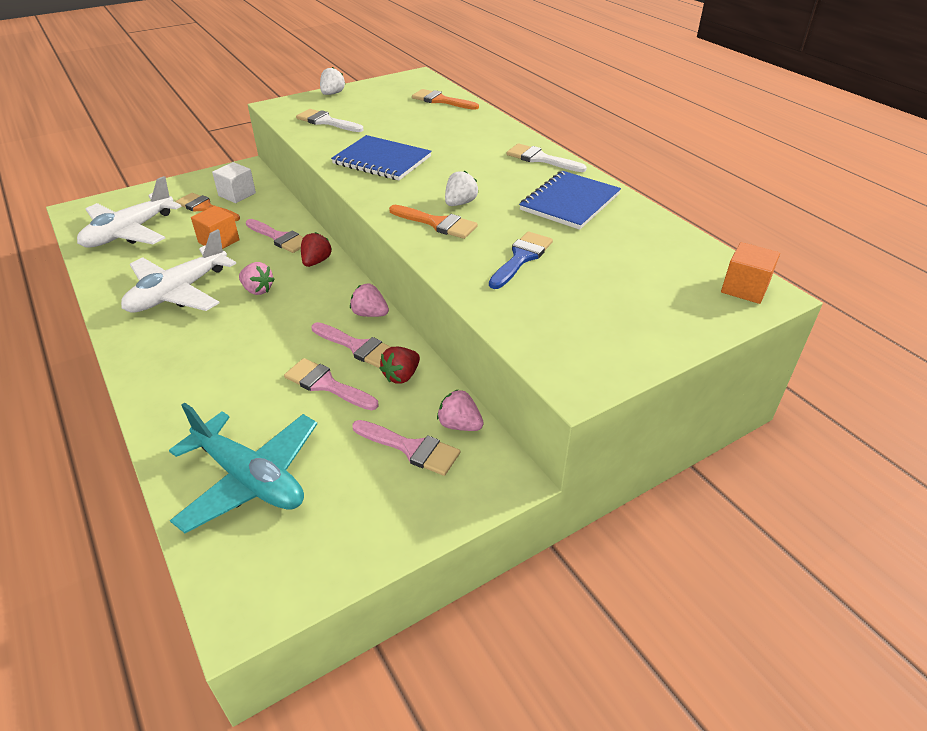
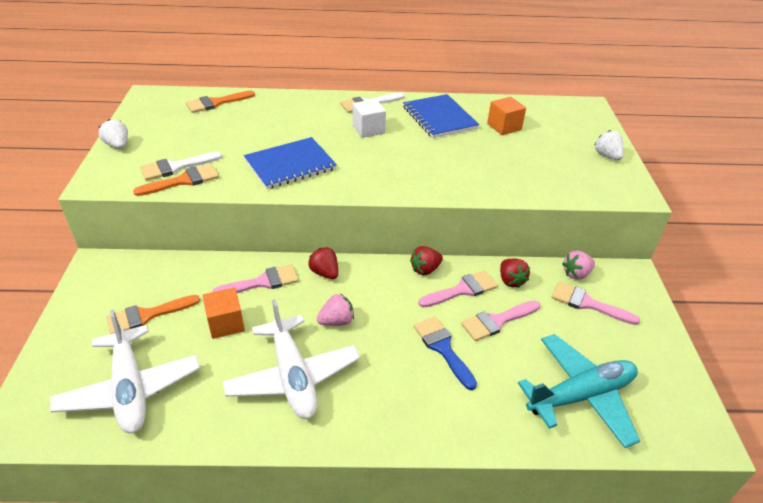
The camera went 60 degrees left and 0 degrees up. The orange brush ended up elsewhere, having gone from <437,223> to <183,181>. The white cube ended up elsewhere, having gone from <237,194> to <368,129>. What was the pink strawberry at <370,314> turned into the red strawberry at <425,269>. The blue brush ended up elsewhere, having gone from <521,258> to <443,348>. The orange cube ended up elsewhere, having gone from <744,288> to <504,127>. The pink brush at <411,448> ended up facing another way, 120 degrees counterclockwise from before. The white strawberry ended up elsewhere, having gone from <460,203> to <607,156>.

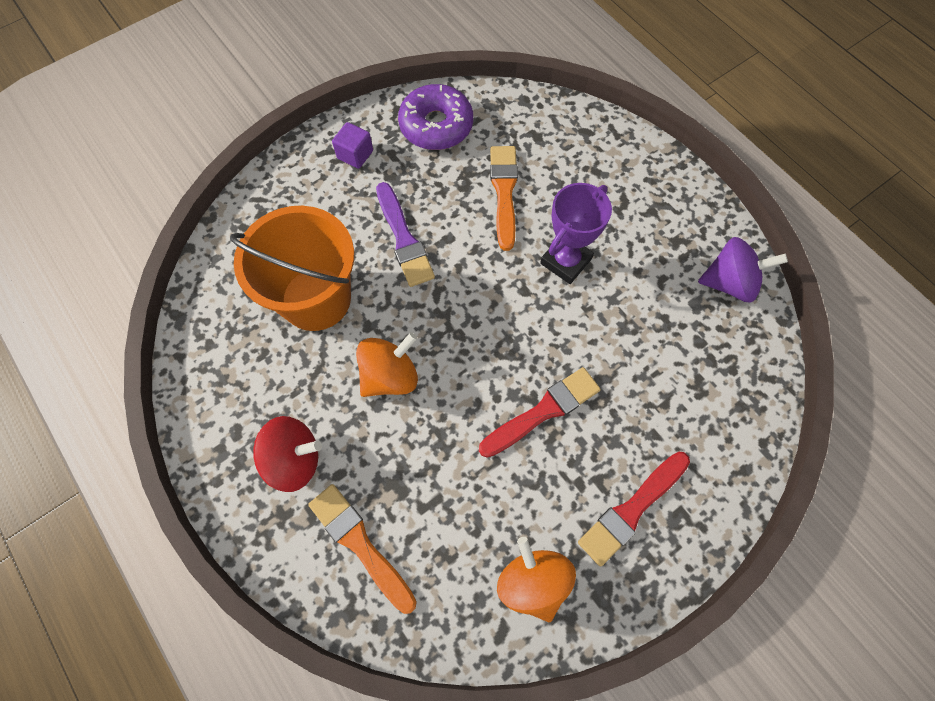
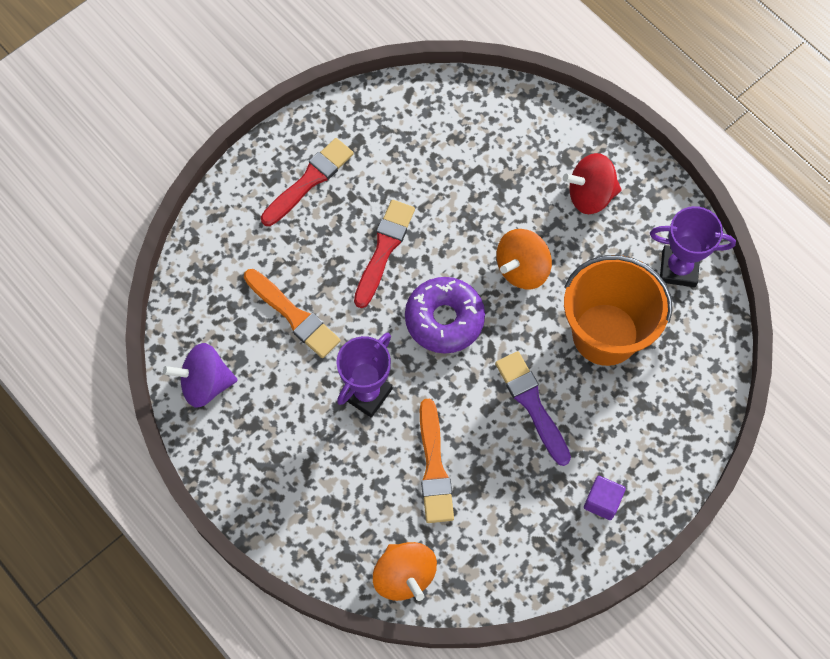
The camera went 175 degrees right and 0 degrees up. The orange brush ended up elsewhere, having gone from <360,544> to <293,315>. The red brush at <543,411> ended up facing another way, 150 degrees clockwise from before. The orange spinning top ended up elsewhere, having gone from <533,582> to <404,575>. The purple donut ended up elsewhere, having gone from <436,126> to <444,319>. The second view gained the purple trophy at <678,268>.

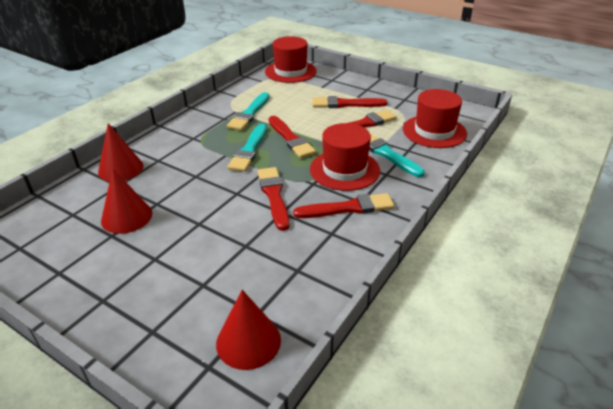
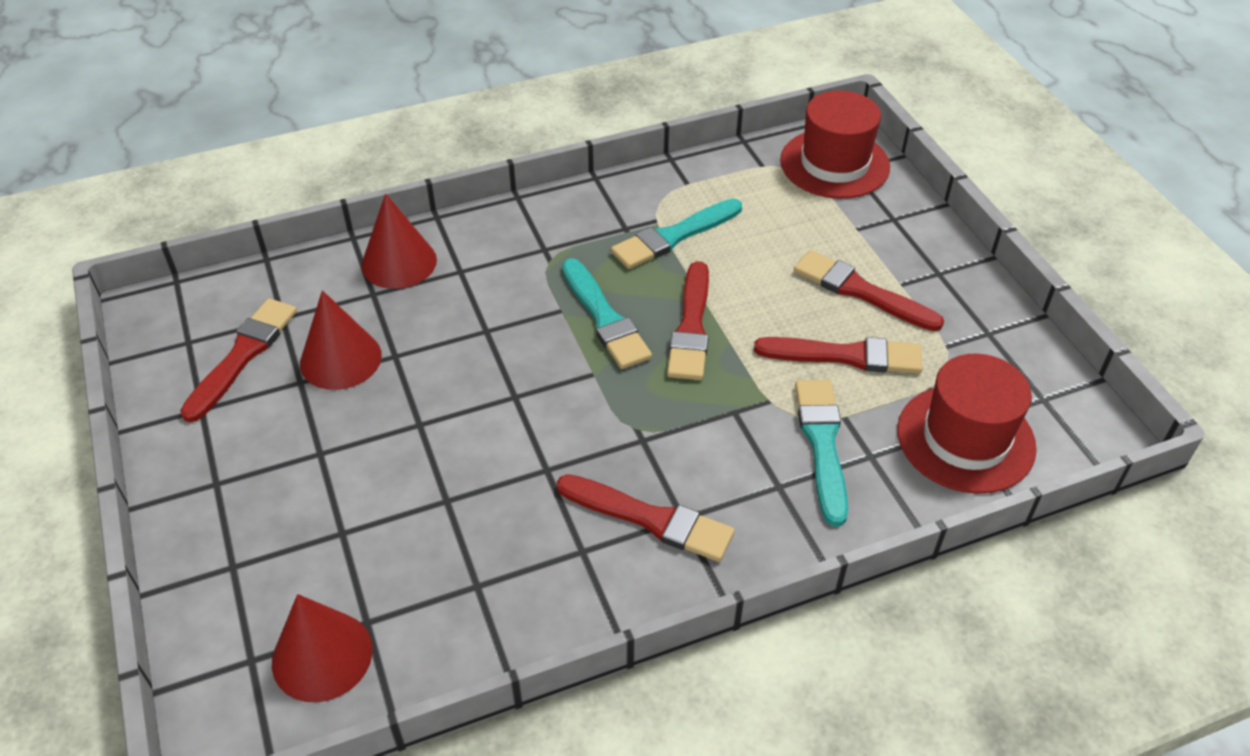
The camera went 35 degrees right and 10 degrees up. The red brush ended up elsewhere, having gone from <274,195> to <243,355>. The turquoise brush at <249,150> ended up facing another way, 75 degrees counterclockwise from before. The second view lost the red hat at <344,170>.

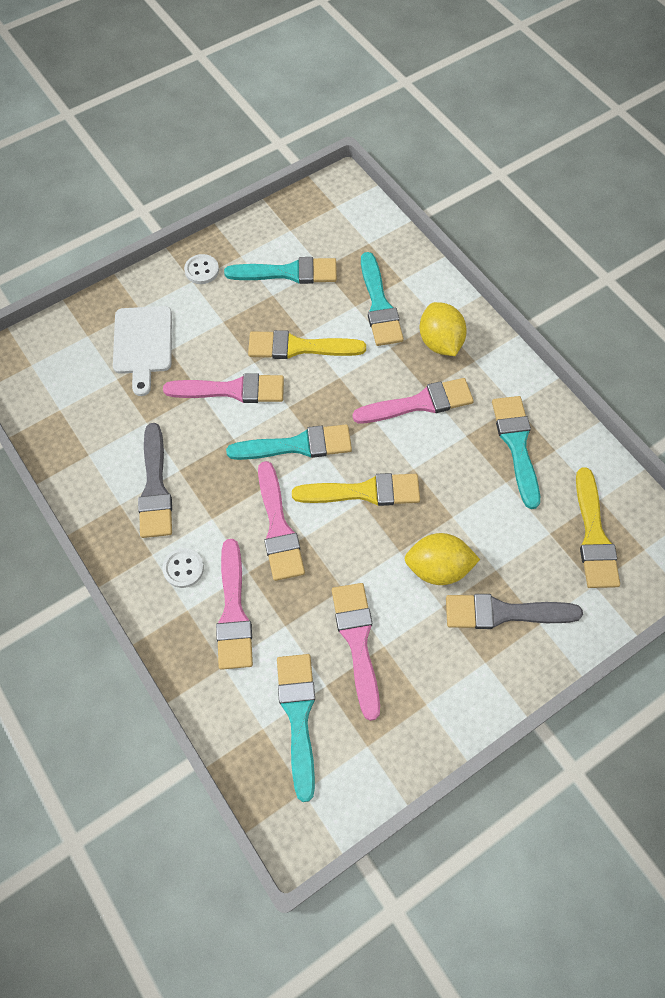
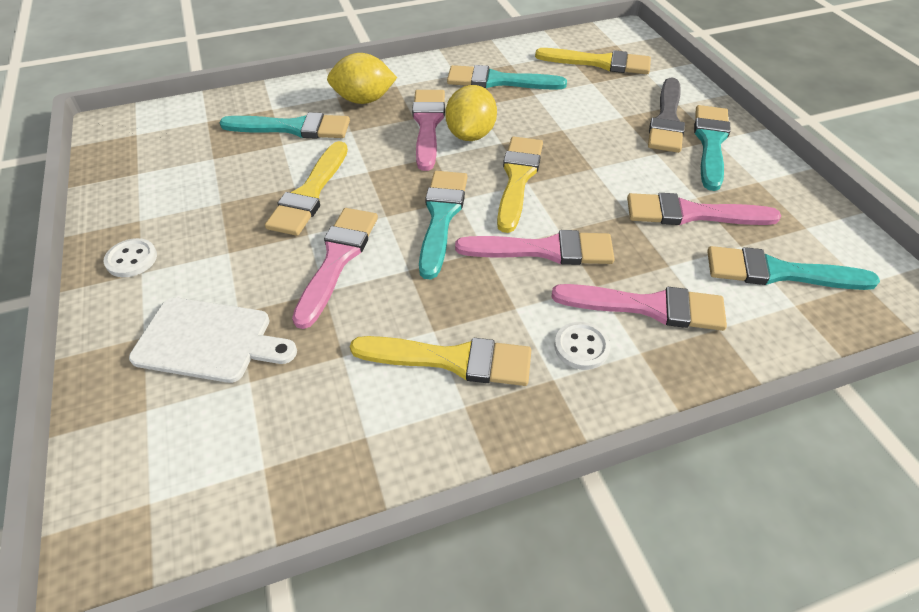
The camera went 75 degrees left and 15 degrees down. What was the grey brush at <155,487> turned into the yellow brush at <452,360>. The yellow lemon ended up elsewhere, having gone from <438,568> to <471,135>. The turquoise brush ended up elsewhere, having gone from <288,273> to <710,143>.

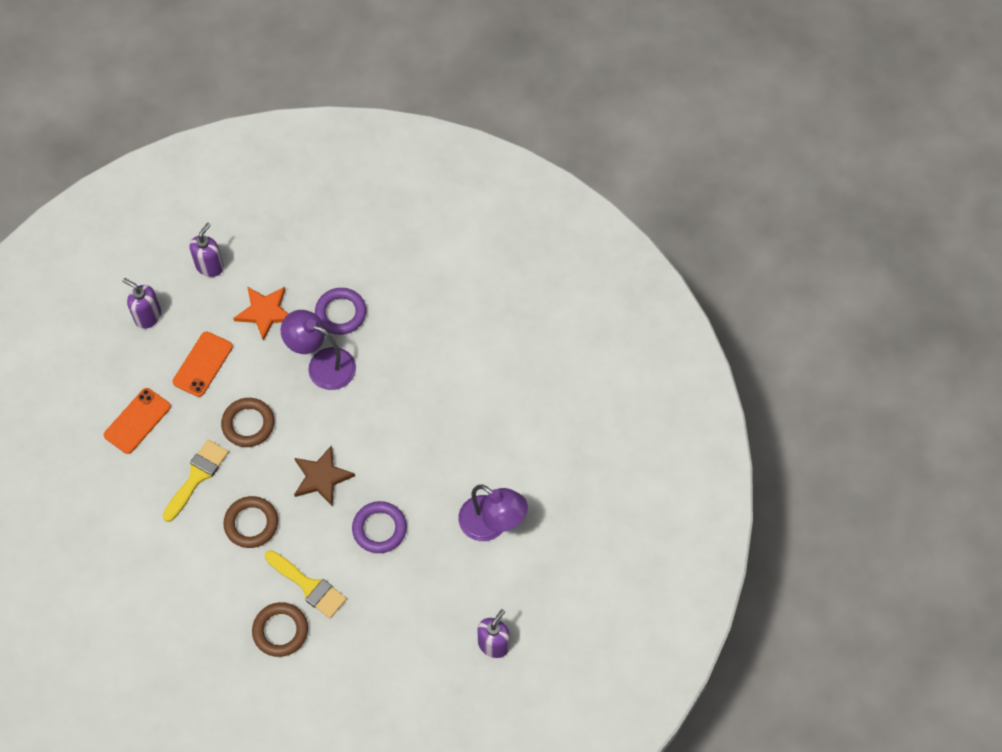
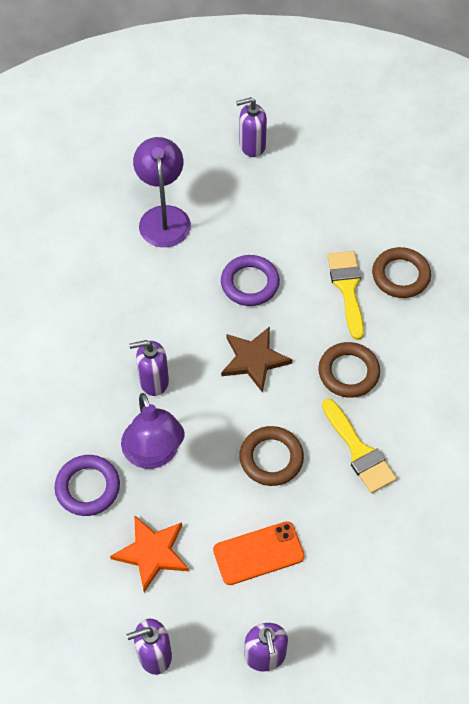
The camera went 135 degrees left and 5 degrees down. The second view gained the purple soap dispenser at <153,381>. The yellow brush at <197,476> ended up facing another way, 105 degrees counterclockwise from before. The second view lost the orange phone at <137,421>.

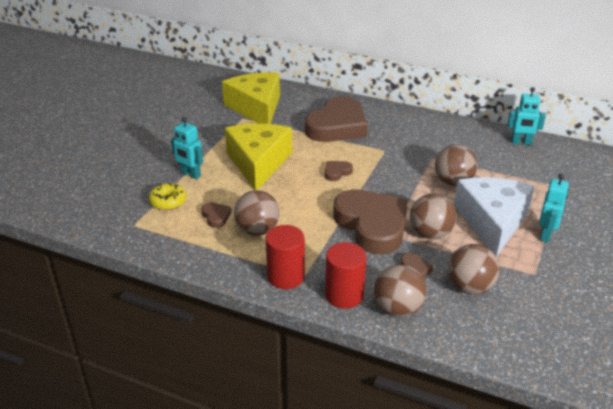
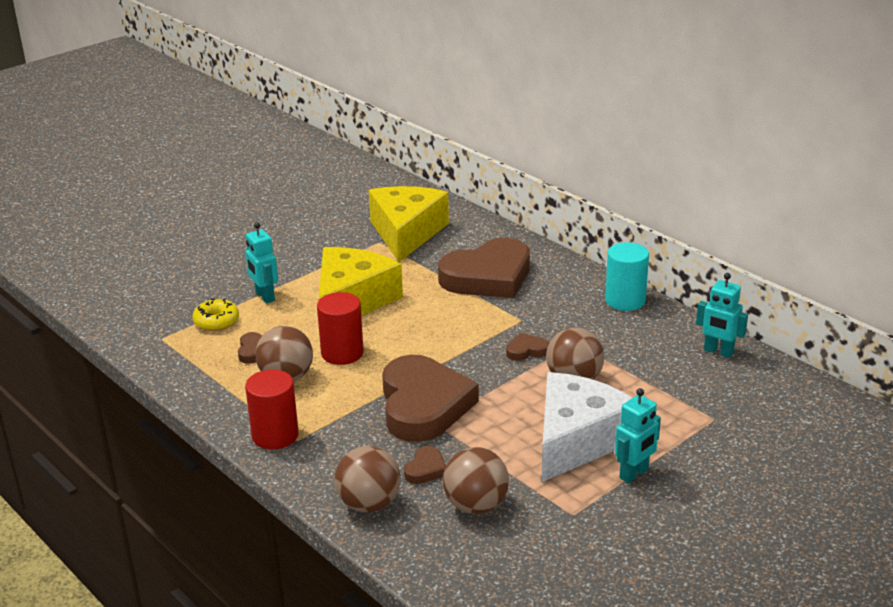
The camera went 25 degrees right and 5 degrees down. The red cylinder ended up elsewhere, having gone from <344,295> to <342,353>. The brown heart ended up elsewhere, having gone from <337,172> to <526,350>. The second view gained the turquoise cylinder at <625,300>. The second view lost the brown ball at <430,234>.

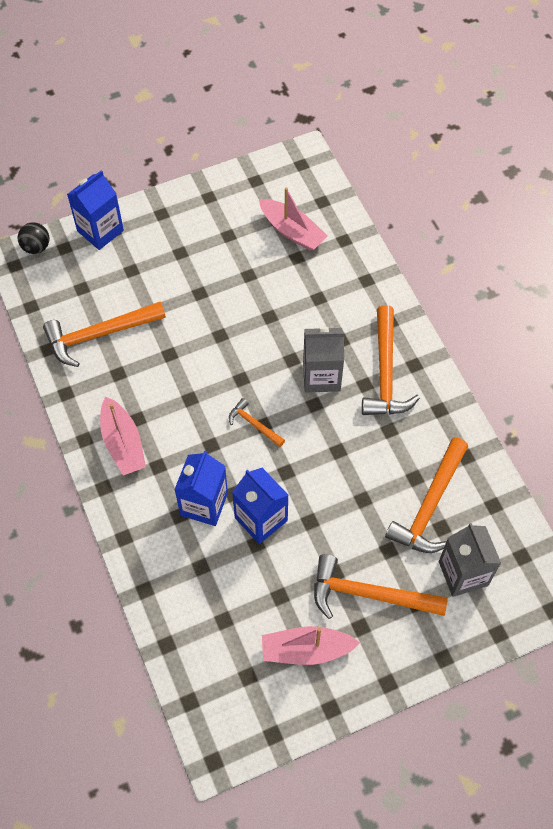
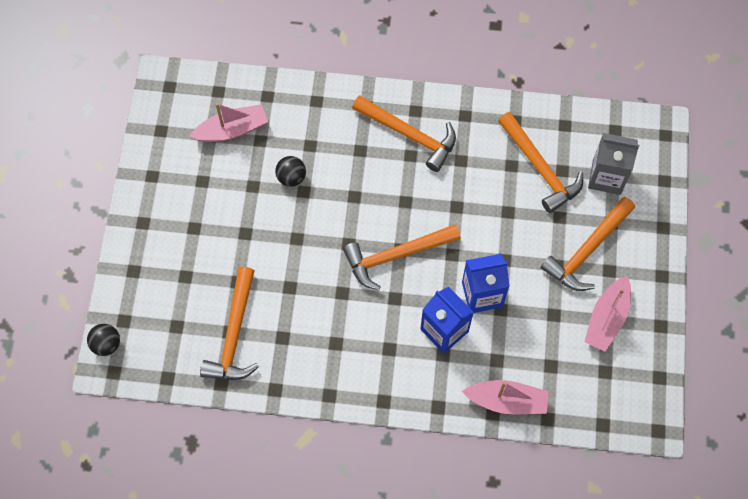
The camera went 60 degrees left and 5 degrees up. The second view gained the black ball at <291,177>. The size of the orange hammer at <254,424> changed by a factor of 1.95. The pink boat ended up elsewhere, having gone from <123,443> to <507,401>. The second view lost the blue carton at <100,231>. The second view lost the grey carton at <321,376>.

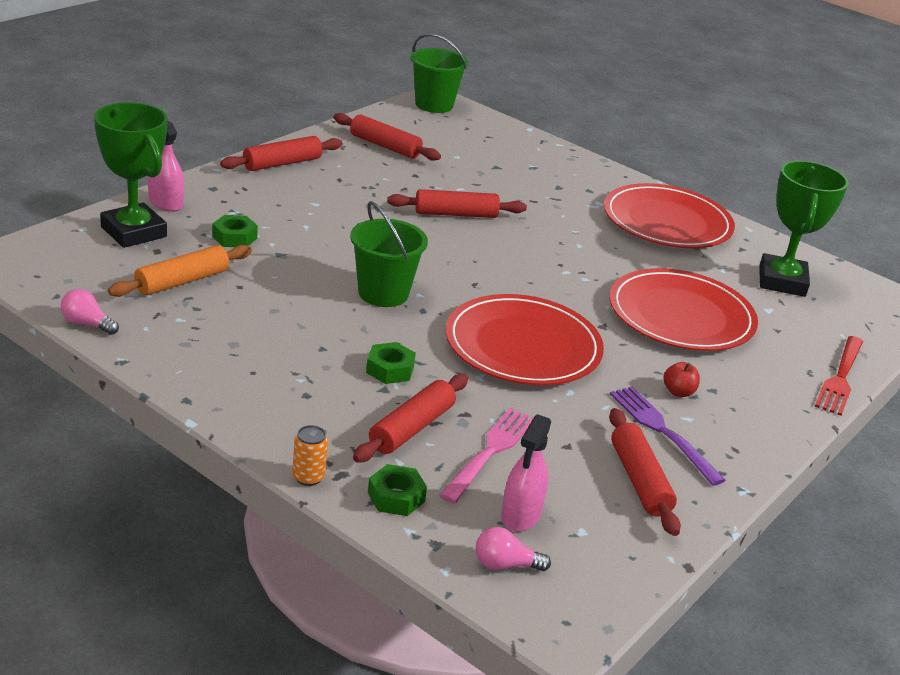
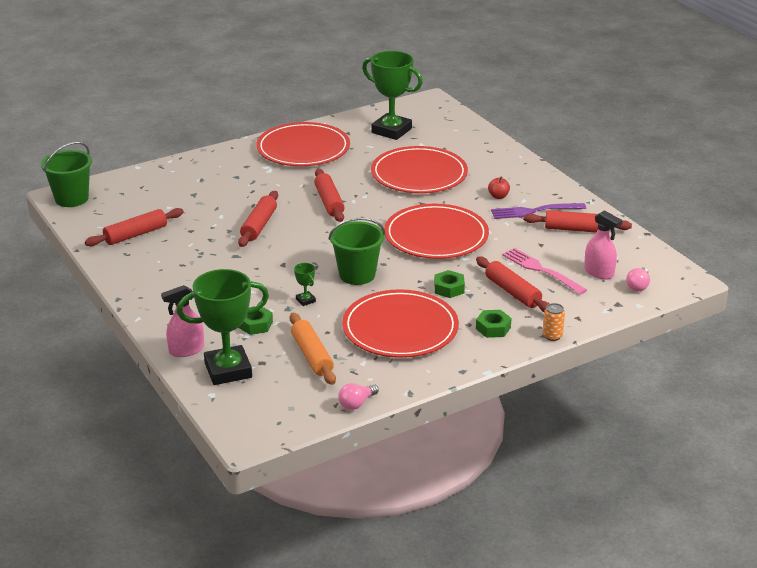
The camera went 65 degrees left and 0 degrees up. The second view gained the green trophy at <305,300>. The red rolling pin ended up elsewhere, having gone from <282,163> to <329,202>. The second view gained the red plate at <400,328>. The green nut ended up elsewhere, having gone from <396,497> to <493,328>. The second view lost the red fork at <840,378>.

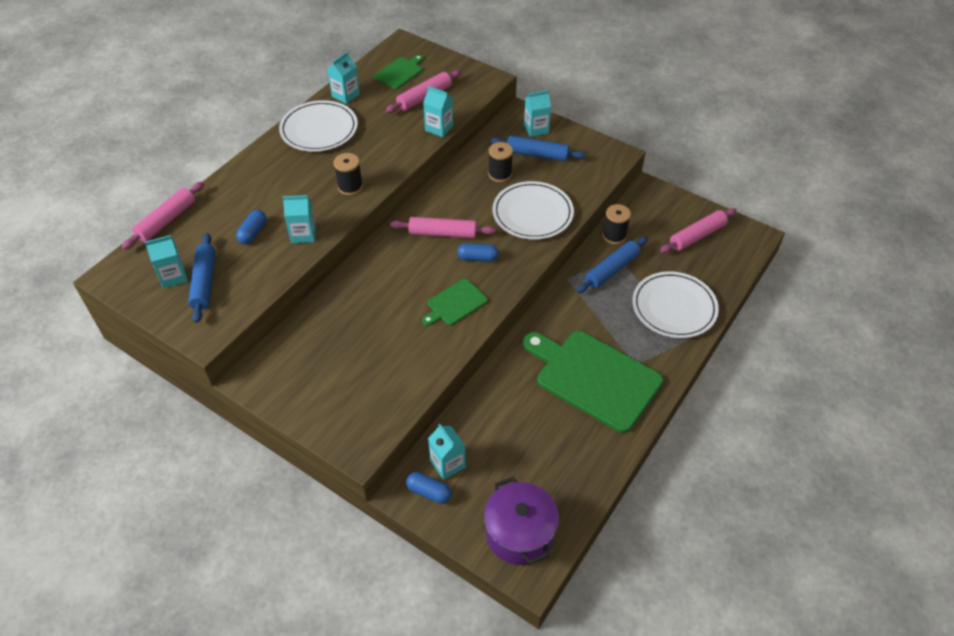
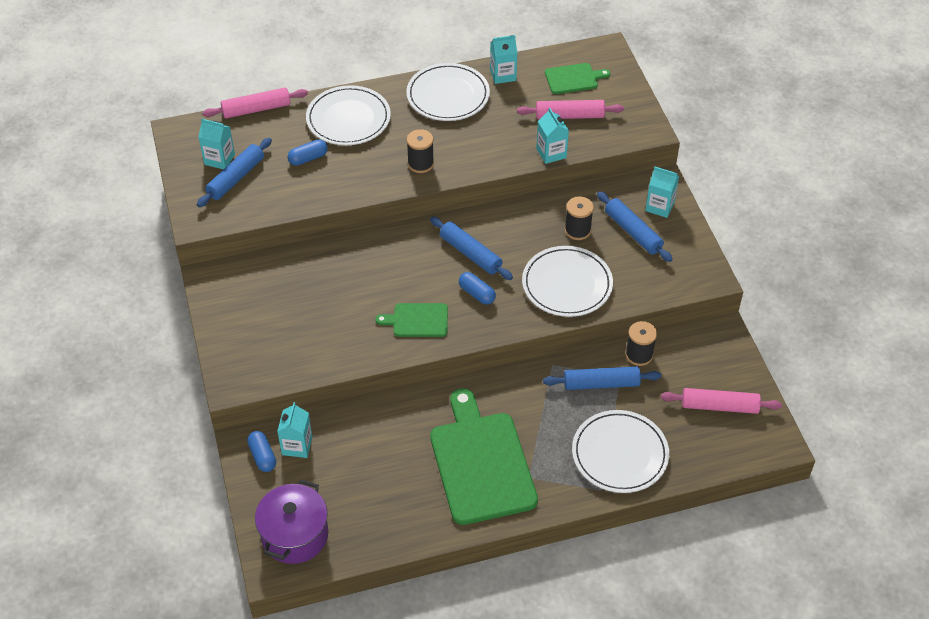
The camera went 40 degrees right and 0 degrees up. The second view gained the white plate at <348,119>. What was the pink rolling pin at <443,233> turned into the blue rolling pin at <470,253>. The second view lost the turquoise carton at <303,234>.

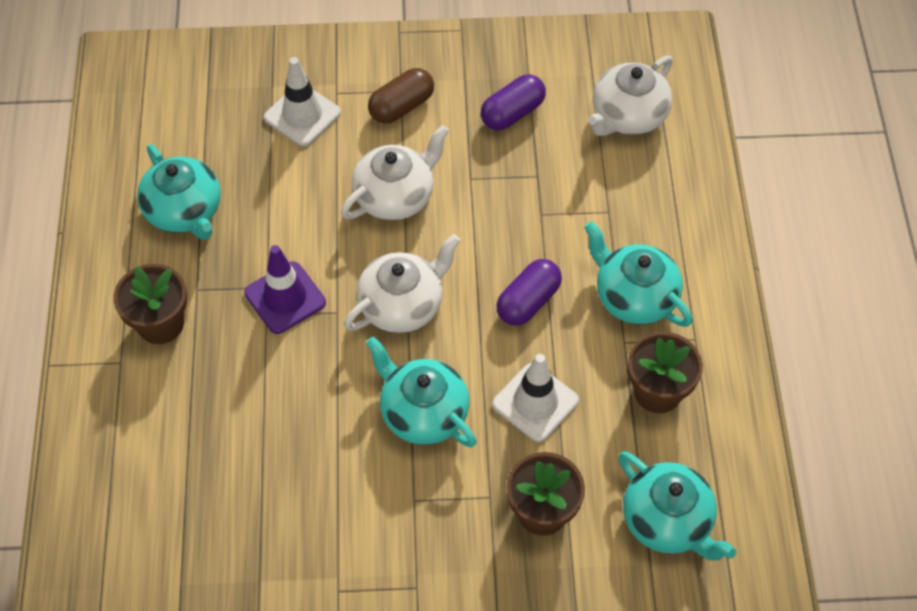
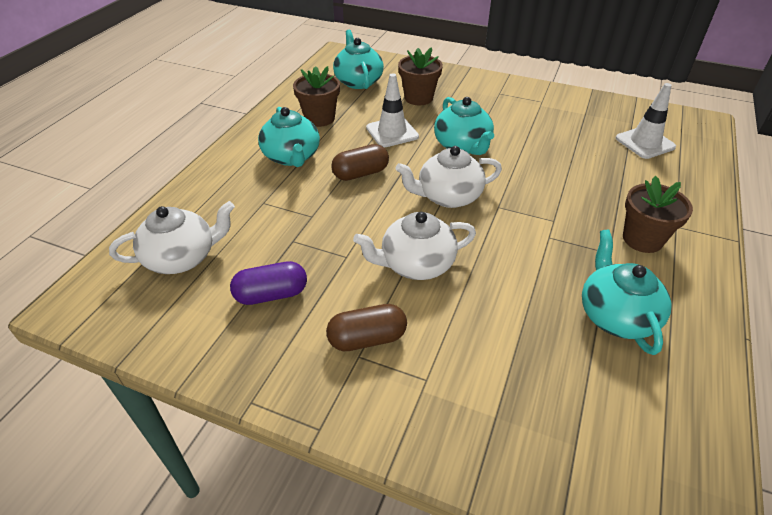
The camera went 155 degrees left and 15 degrees down. What was the purple capsule at <528,301> turned into the brown capsule at <360,173>. The white traffic cone ended up elsewhere, having gone from <302,115> to <645,143>. The second view lost the purple traffic cone at <285,298>.

